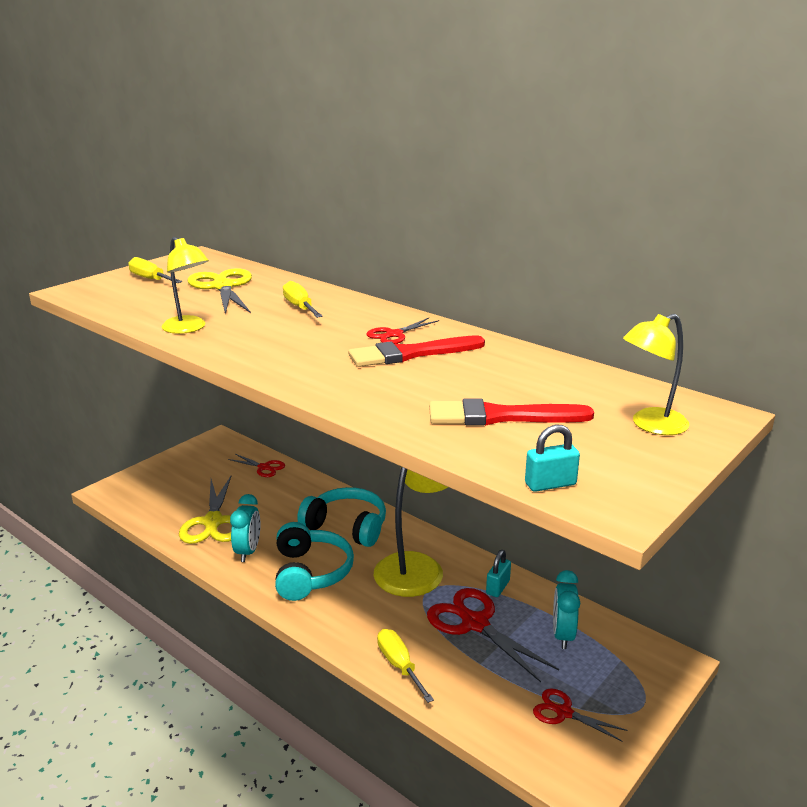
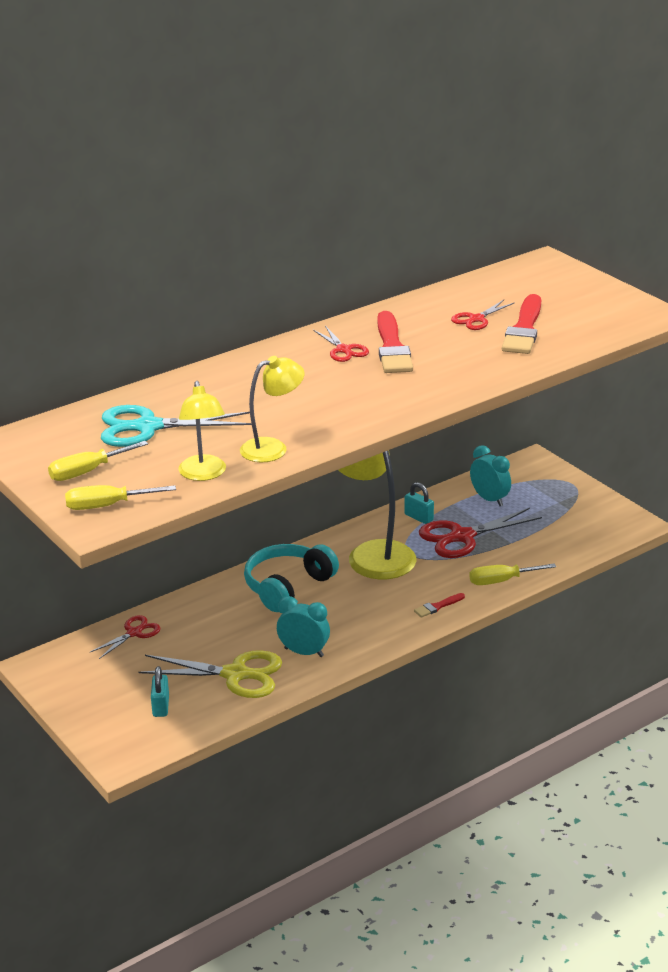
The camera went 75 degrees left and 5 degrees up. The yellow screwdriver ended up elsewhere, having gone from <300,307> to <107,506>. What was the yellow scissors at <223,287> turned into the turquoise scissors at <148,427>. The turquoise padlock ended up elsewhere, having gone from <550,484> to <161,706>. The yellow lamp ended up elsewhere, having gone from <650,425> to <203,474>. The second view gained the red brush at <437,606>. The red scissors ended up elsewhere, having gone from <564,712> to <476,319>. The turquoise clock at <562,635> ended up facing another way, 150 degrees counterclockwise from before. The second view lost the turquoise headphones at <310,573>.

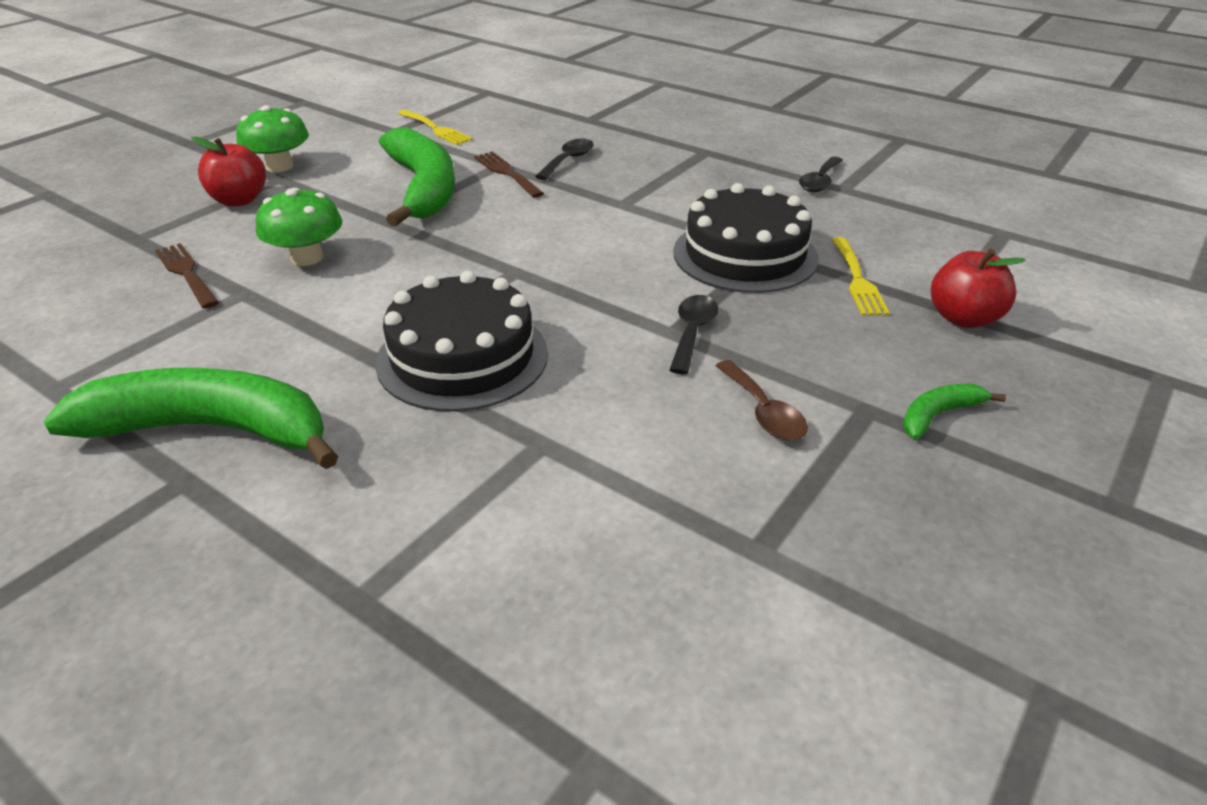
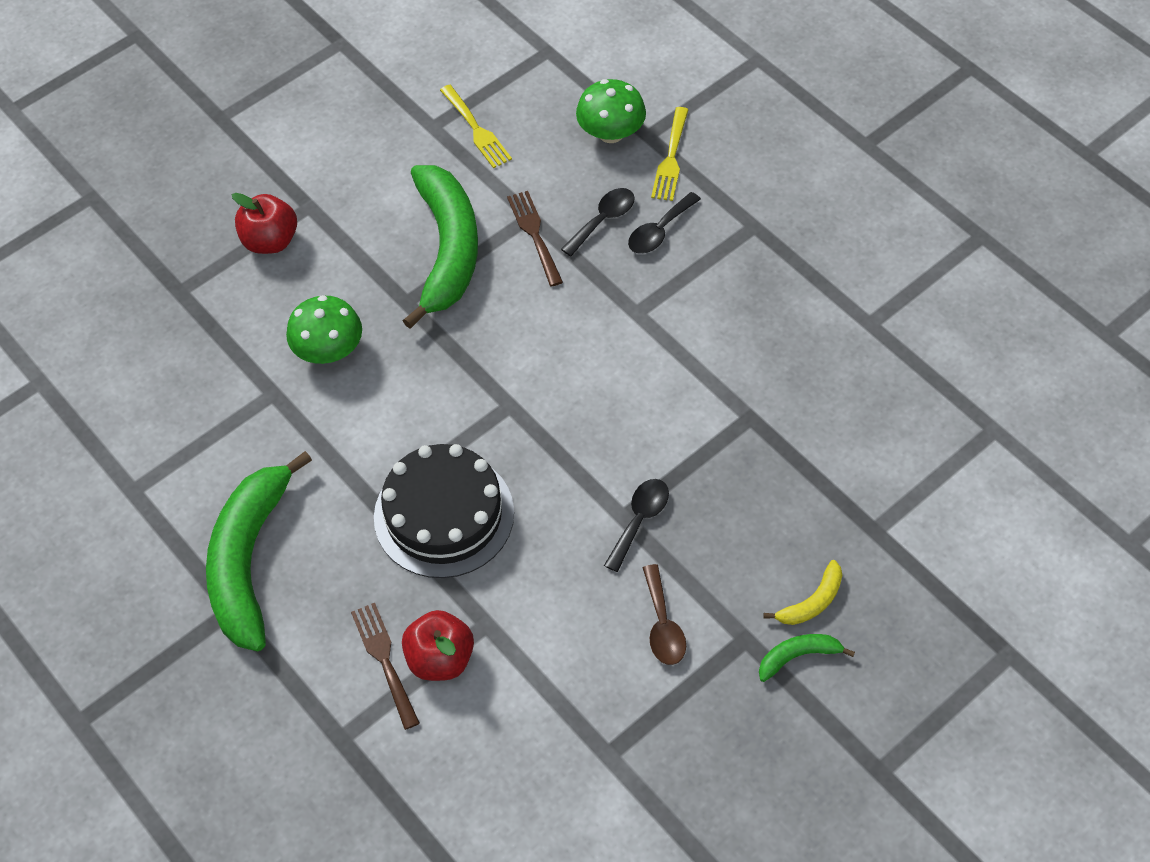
The camera went 15 degrees right and 20 degrees up. The green banana at <211,429> ended up facing another way, 105 degrees counterclockwise from before. The brown fork ended up elsewhere, having gone from <187,273> to <385,661>. The red apple ended up elsewhere, having gone from <963,318> to <440,659>. The green mushroom ended up elsewhere, having gone from <280,166> to <611,133>. The black spoon ended up elsewhere, having gone from <820,181> to <659,231>. The yellow fork ended up elsewhere, having gone from <857,279> to <671,158>. The second view gained the yellow banana at <812,602>. The second view lost the black cake at <745,255>.

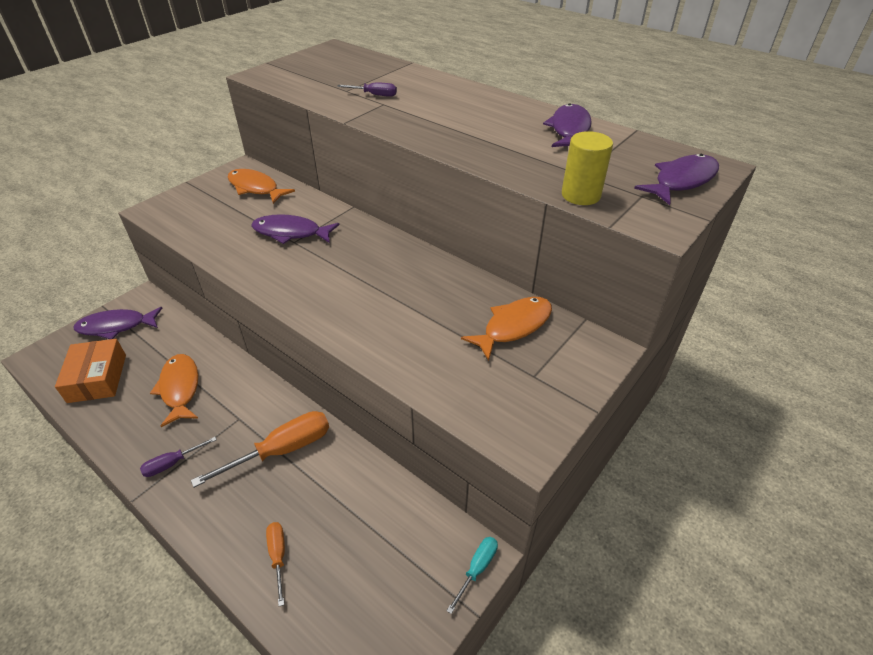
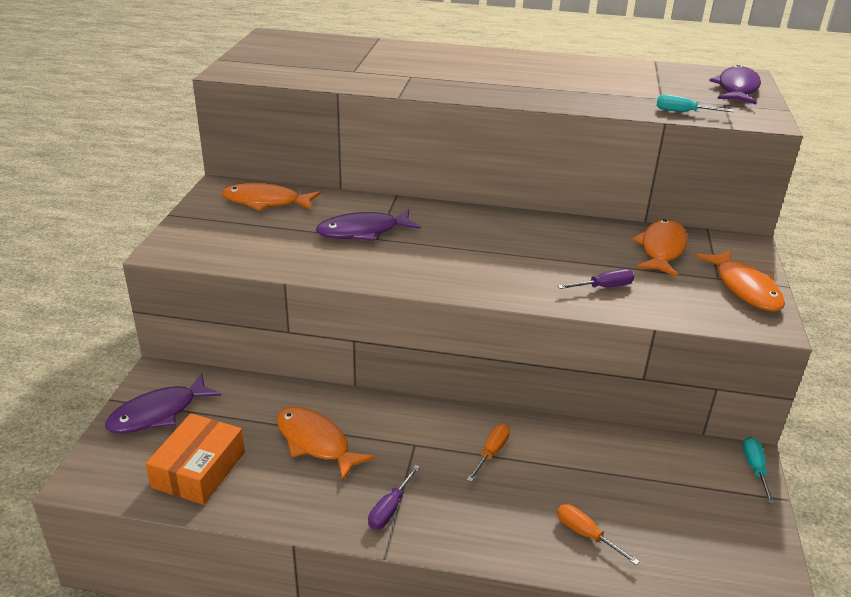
The camera went 30 degrees left and 10 degrees down. The orange box at <97,378> ended up facing another way, 60 degrees clockwise from before. The size of the orange screwdriver at <282,450> changed by a factor of 0.53. The purple screwdriver ended up elsewhere, having gone from <375,95> to <604,287>. Where the yellow cylinder stood at <580,195>, the turquoise screwdriver came to stand at <683,112>. The second view gained the orange fish at <745,288>. The second view lost the purple fish at <569,130>.

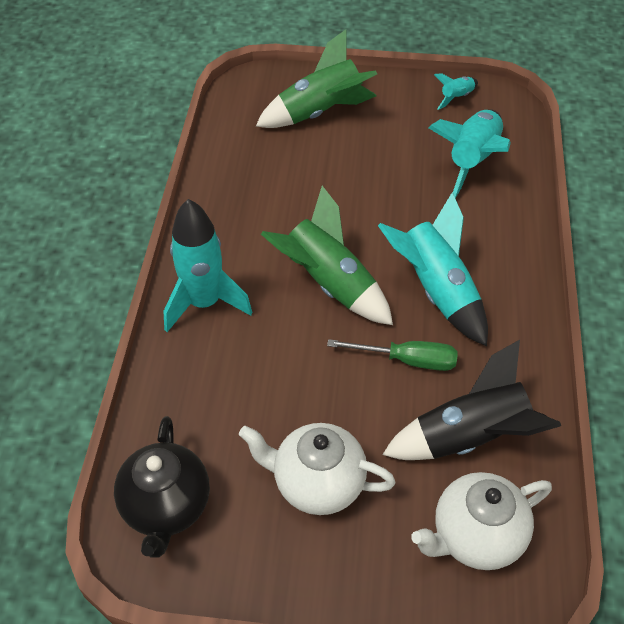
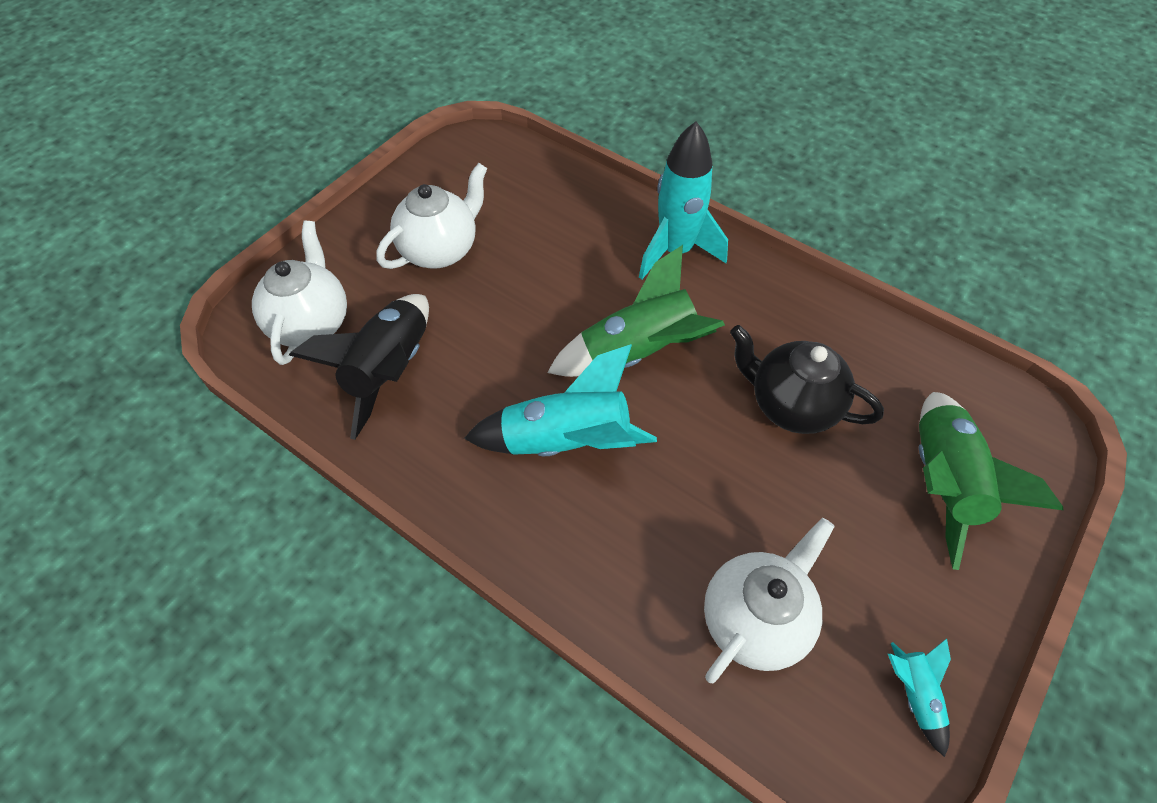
The camera went 120 degrees right and 5 degrees up. Where the turquoise rocket stood at <472,161>, the white teapot came to stand at <755,620>. The black teapot ended up elsewhere, having gone from <166,507> to <791,405>. The second view lost the green screwdriver at <407,360>.

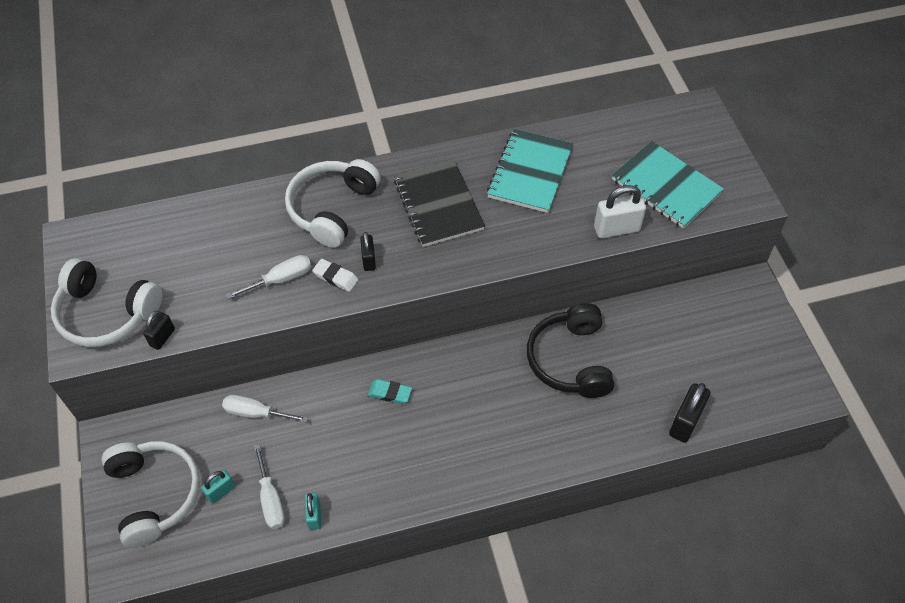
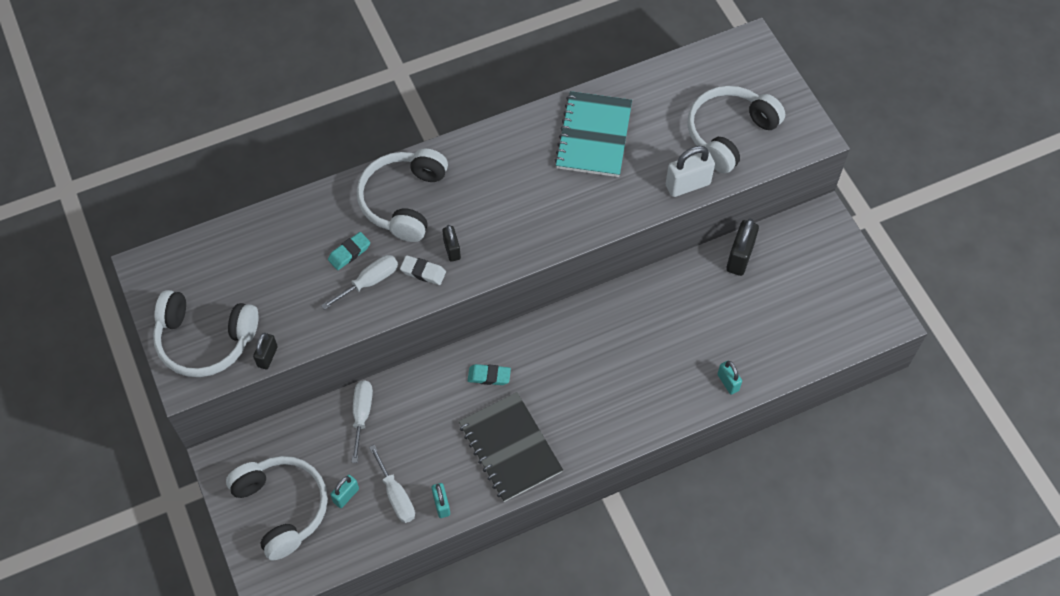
The camera went 10 degrees left and 5 degrees up. The second view gained the turquoise eraser at <349,253>. The white screwdriver at <256,413> ended up facing another way, 90 degrees clockwise from before. The black notebook ended up elsewhere, having gone from <438,204> to <510,448>. Where the turquoise notebook stood at <666,187>, the white headphones came to stand at <729,134>. The second view gained the turquoise padlock at <728,382>. The black padlock ended up elsewhere, having gone from <685,422> to <739,257>. The second view lost the black headphones at <570,360>.

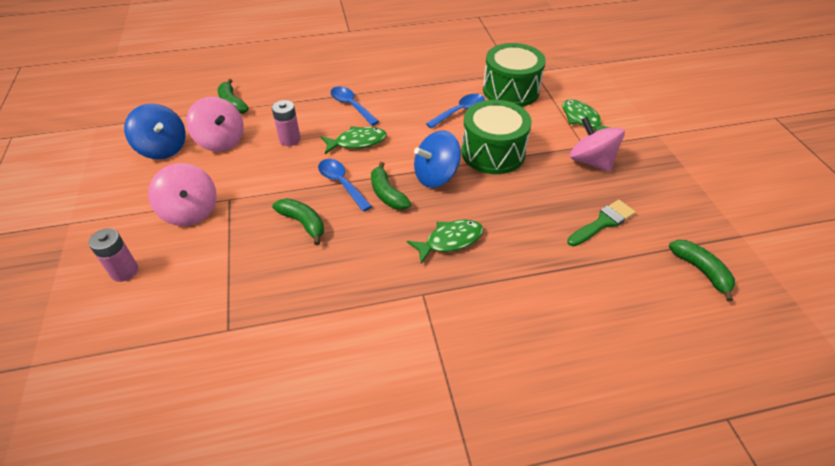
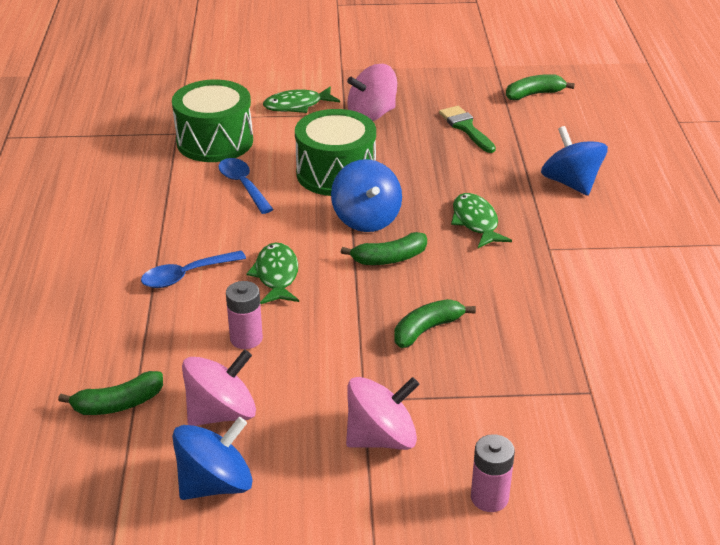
The camera went 80 degrees left and 10 degrees down. The second view gained the blue spinning top at <571,183>. The second view lost the blue spoon at <341,183>.

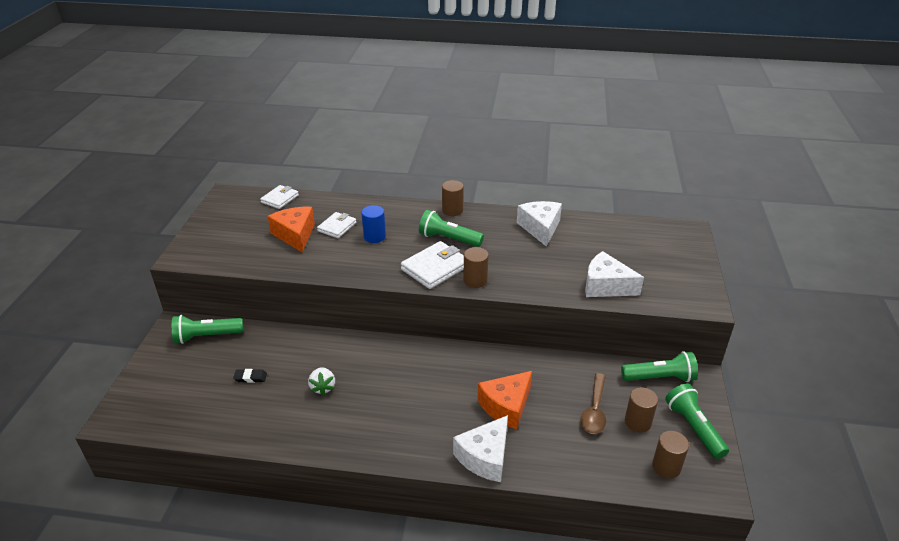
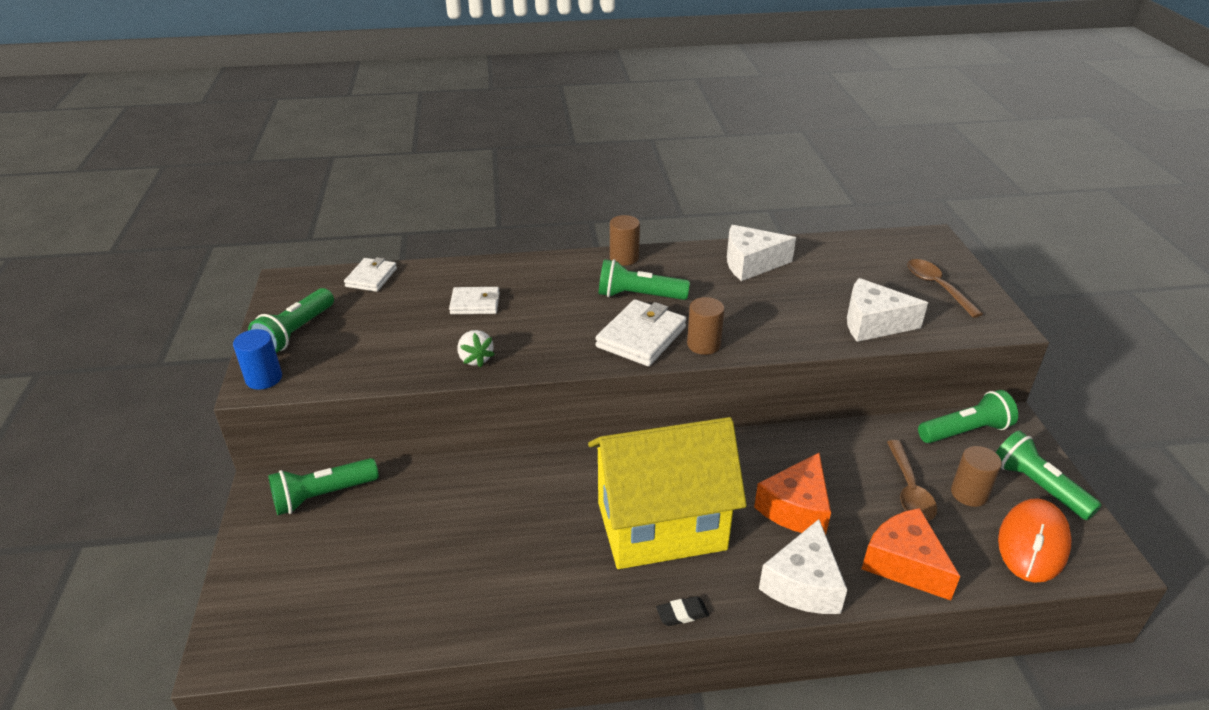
The camera went 15 degrees left and 0 degrees up. The blue cylinder ended up elsewhere, having gone from <374,237> to <264,378>. The second view gained the green flashlight at <296,332>. The white wallet at <337,227> ended up facing another way, 75 degrees clockwise from before. The white strawberry ended up elsewhere, having gone from <323,387> to <475,359>. The second view gained the yellow house at <661,525>. The black eraser ended up elsewhere, having gone from <250,377> to <682,613>. The white cheese at <540,228> ended up facing another way, 75 degrees counterclockwise from before. The orange cheese ended up elsewhere, having gone from <295,235> to <904,563>. The second view gained the brown spoon at <937,287>. Where the brown cylinder stood at <666,466>, the orange mouse came to stand at <1033,544>.

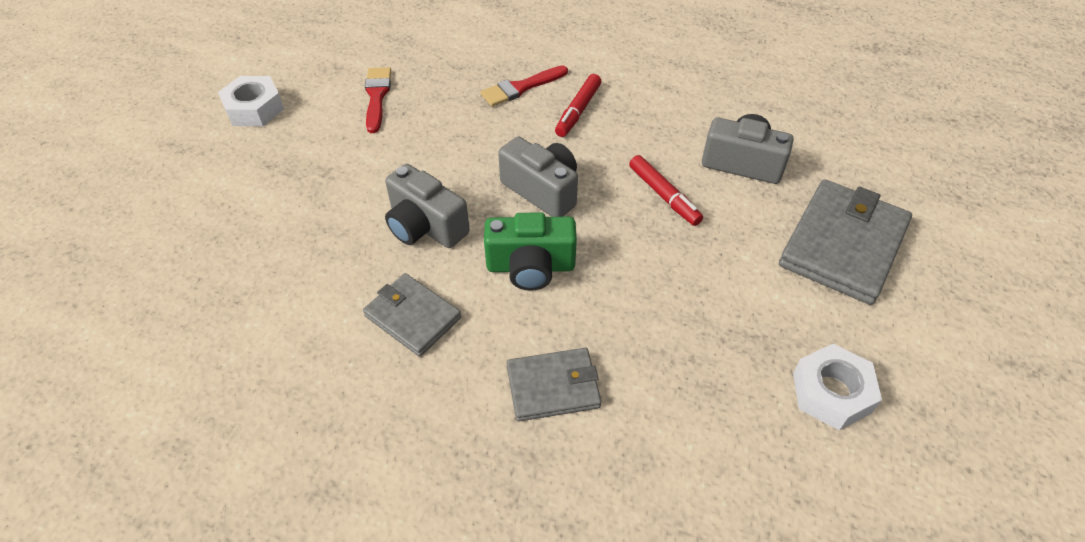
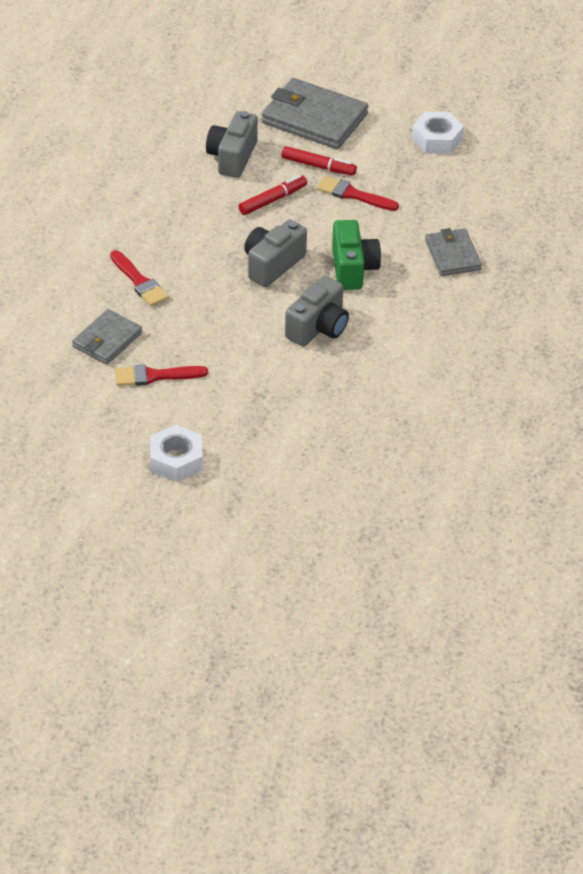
The camera went 95 degrees left and 5 degrees down. The grey wallet ended up elsewhere, having gone from <412,317> to <107,340>. The red marker ended up elsewhere, having gone from <578,111> to <318,166>. The second view gained the red brush at <353,194>.

